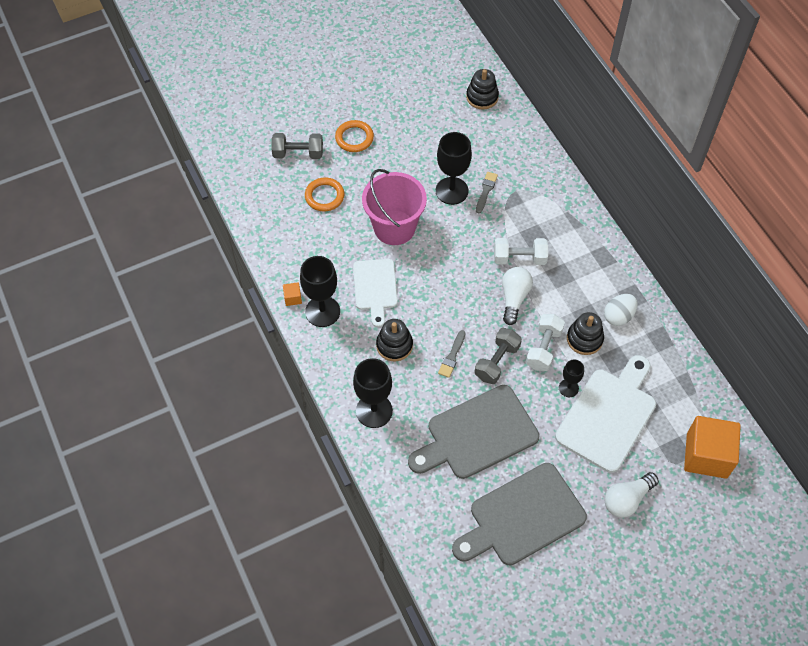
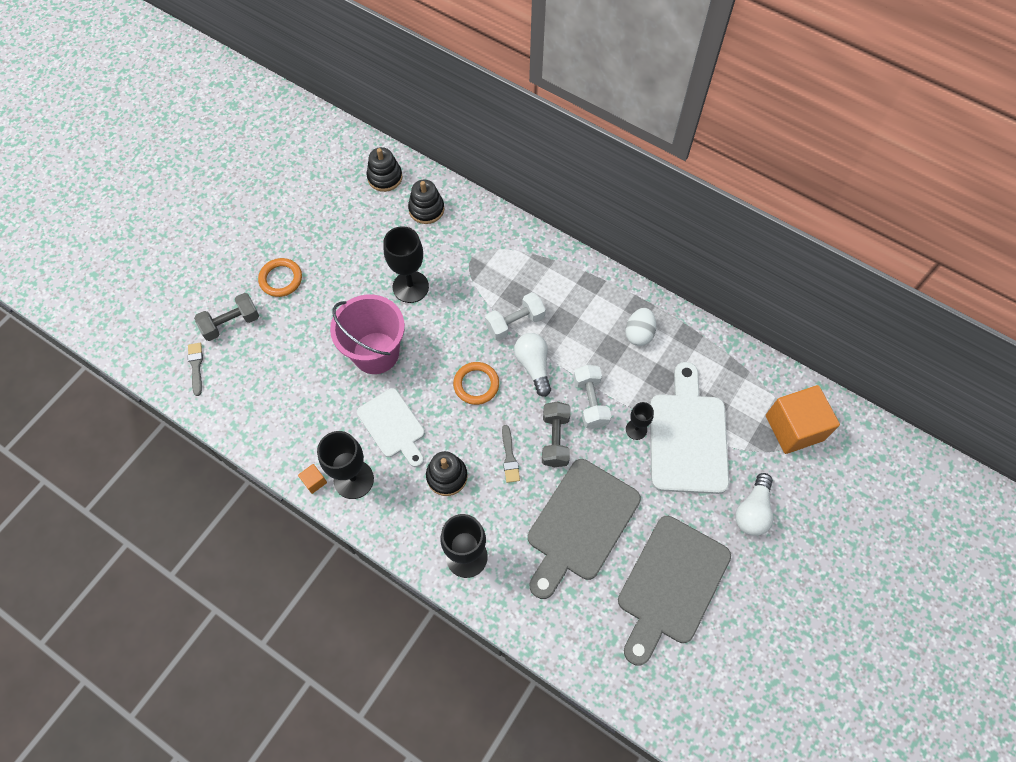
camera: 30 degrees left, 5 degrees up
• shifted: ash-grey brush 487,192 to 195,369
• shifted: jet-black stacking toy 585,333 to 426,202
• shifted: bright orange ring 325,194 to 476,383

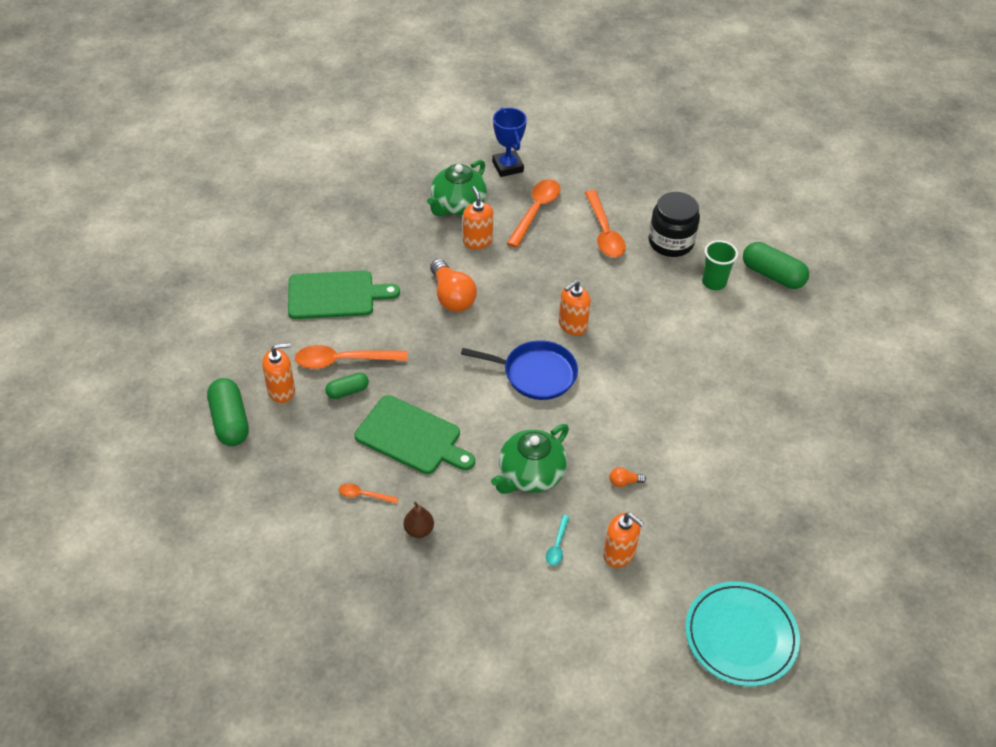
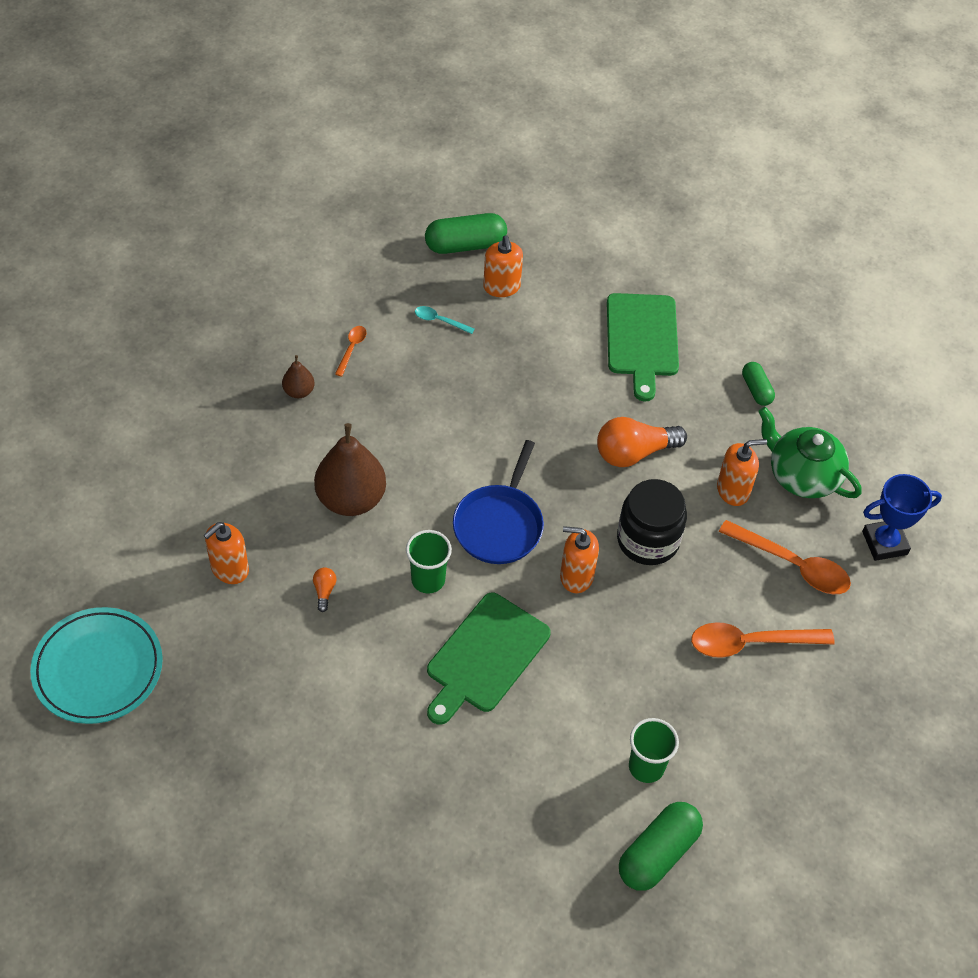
camera: 95 degrees right, 5 degrees up
• swapped: leaf-green china teapot 530,459 to brown pear fruit 350,469
• new: leaf-green beaker 429,561
• shifted: turquoise teaspoon 557,540 to 444,320
• shifted: leaf-green cutting board 415,434 to 489,659
• rotated: bright orange pump bottle 575,308 = 579,559 45 degrees counterclockwise
• shifted: jet-black jar 674,224 to 652,522
• shifted: leaf-green pill 347,386 to 758,384
• gone: bright orange teaspoon 351,357

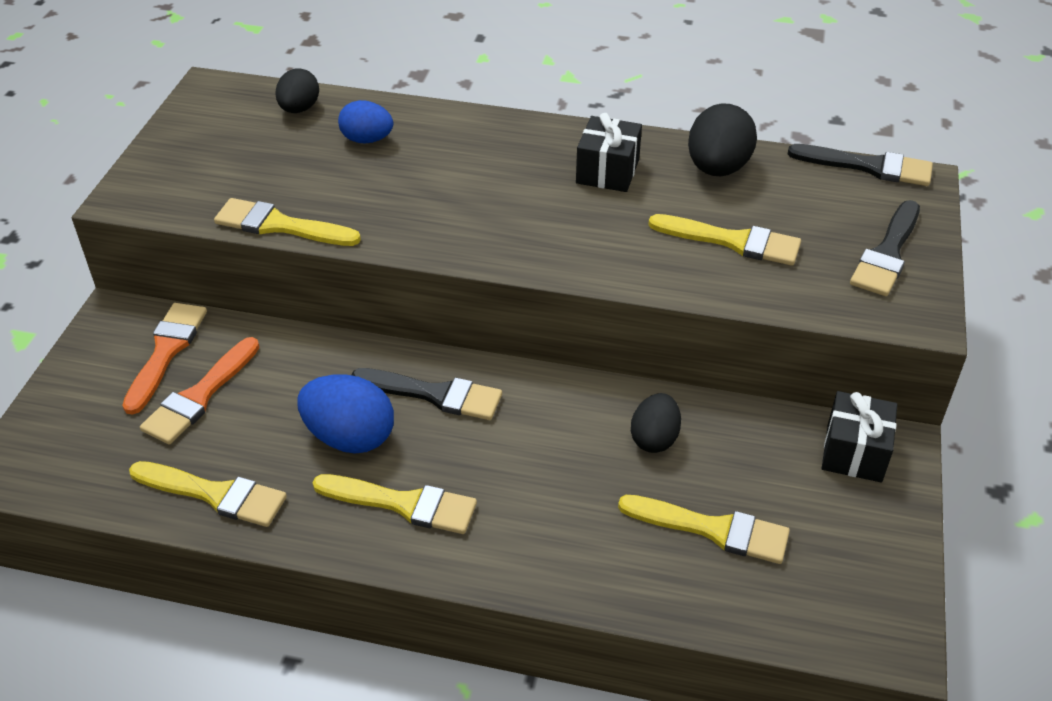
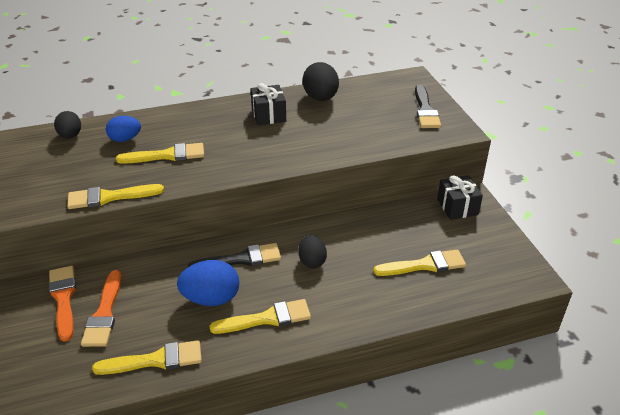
camera: 30 degrees left, 5 degrees down
• shifted: bright yellow brush 724,240 to 160,153
• shifted: jet-black egg 656,423 to 312,251
• gone: jet-black brush 860,165

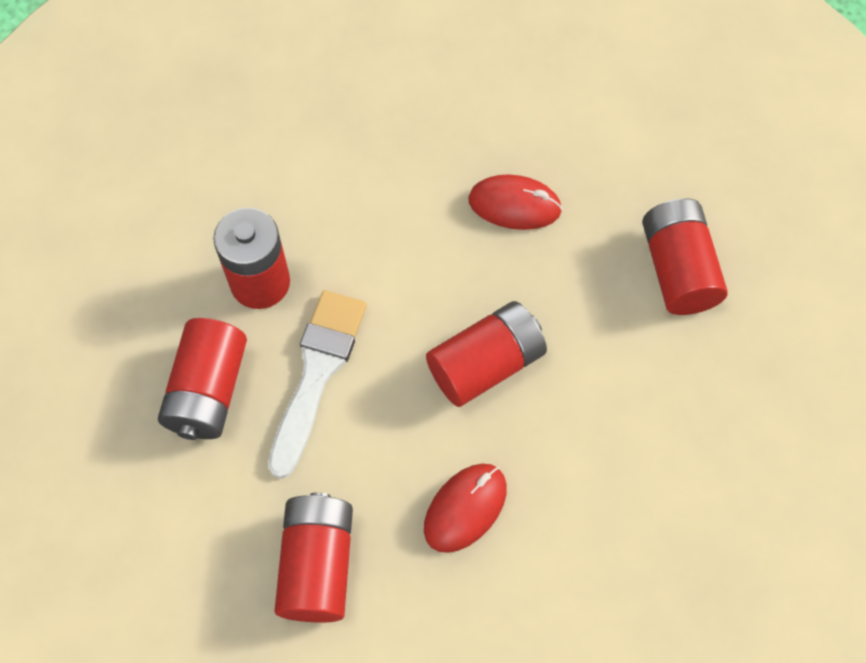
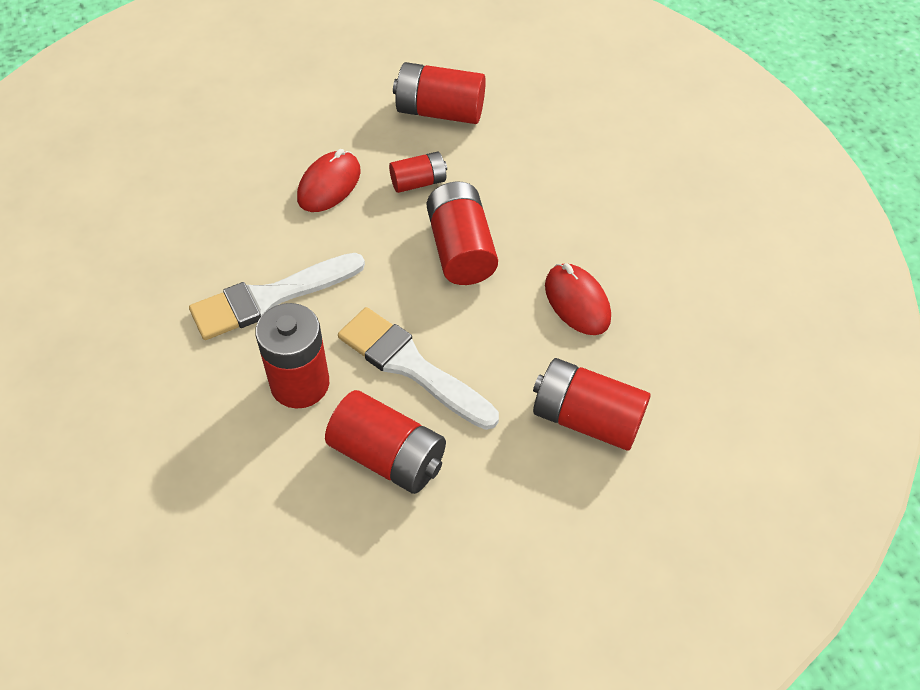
camera: 70 degrees left, 10 degrees down
• new: snow-white brush 277,296
• new: red AA battery 418,172

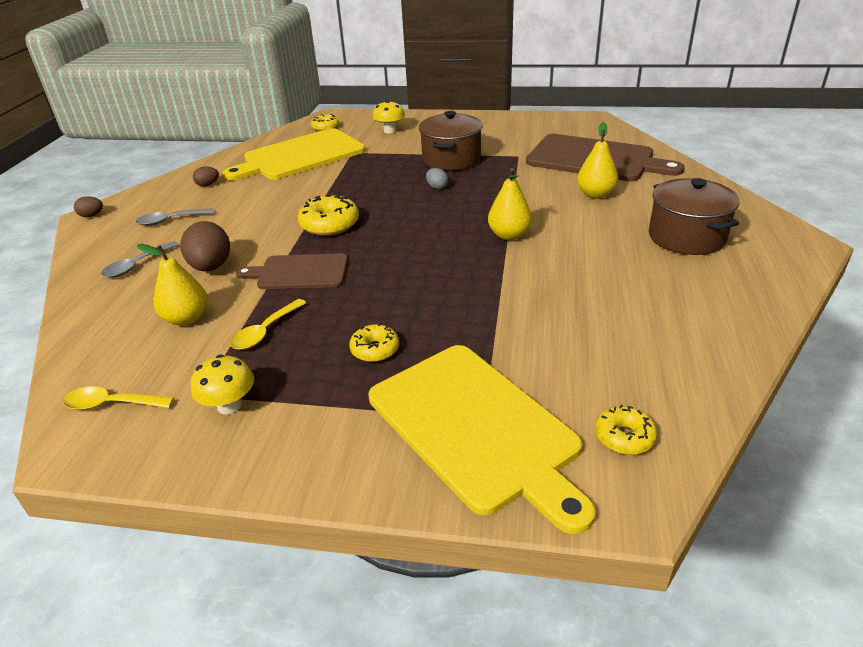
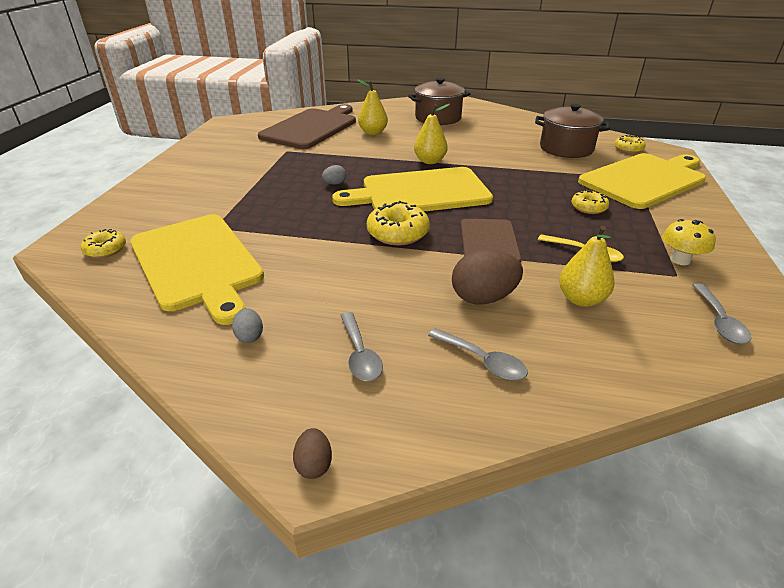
camera: 90 degrees left, 0 degrees up
• repainted: brown egg 206,176 to ash-grey egg 247,325
• new: bright yellow cutting board 412,189
• shifted: brown stockpot 451,141 to 572,131
• repainted: bright yellow teaspoon 118,398 to ash-grey teaspoon 721,313
• gone: bright yellow fungus 389,116

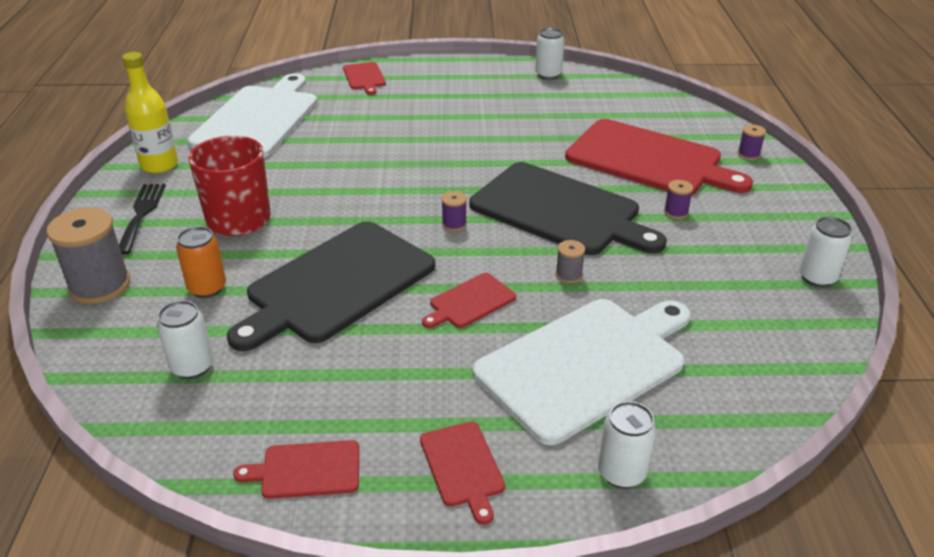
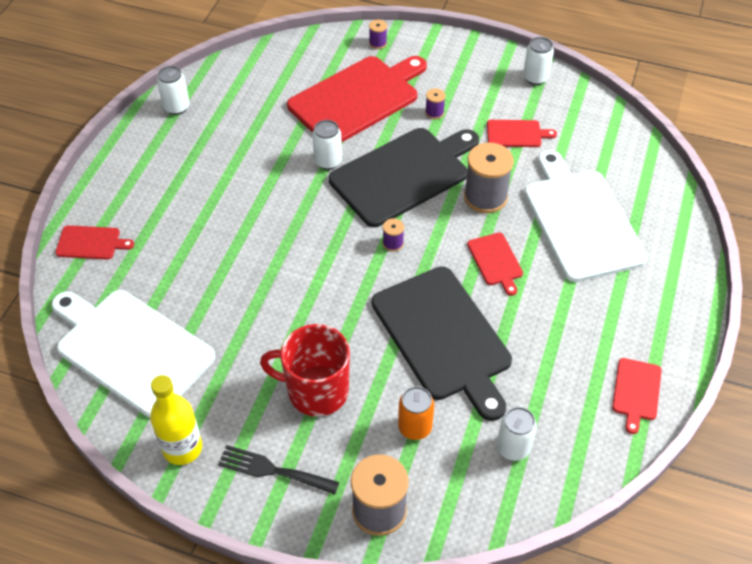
camera: 70 degrees left, 15 degrees up
• shifted: snow-white soda can 627,445 to 327,145
• scaled: ash-grey reel of thread 570,261 = 489,178 x2.16
• shifted: red cutting board 462,473 to 522,133

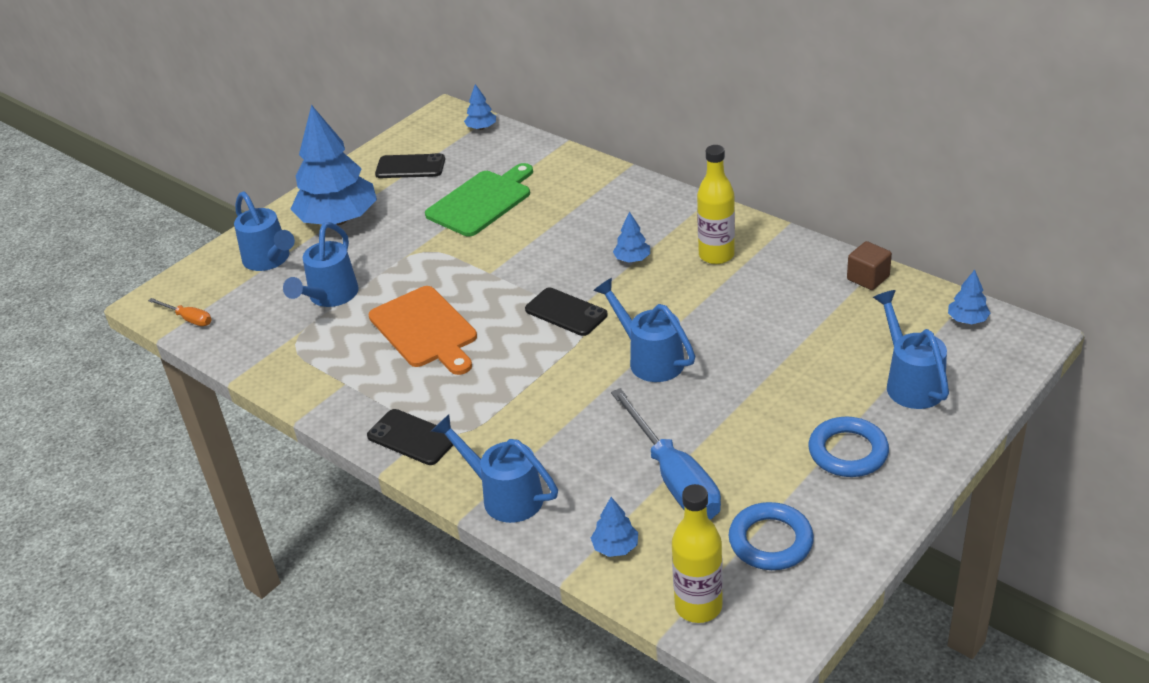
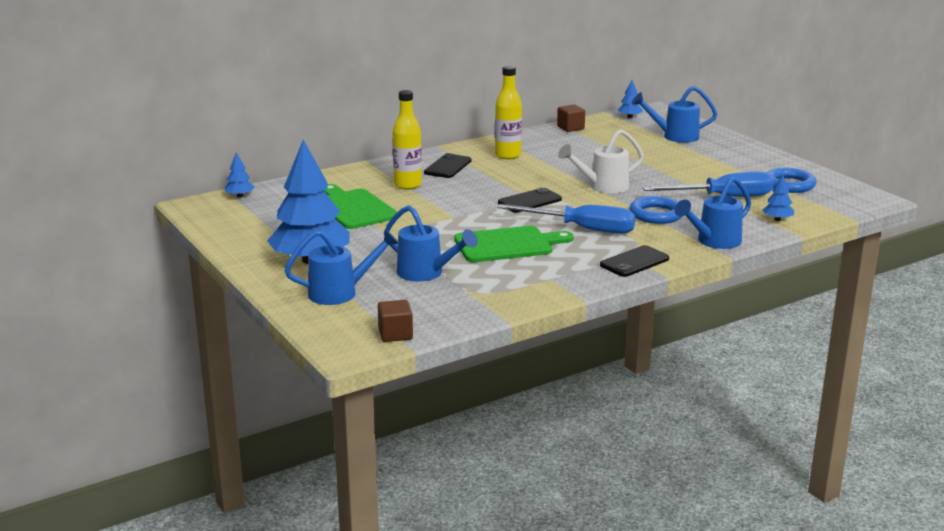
camera: 75 degrees left, 15 degrees down
• swapped: bright orange screwdriver 180,312 to brown block 395,321
• shifted: bright yellow bottle 697,553 to 407,139
• shifted: jet-black phone 410,165 to 447,165
• repainted: bright orange cutting board 423,330 to leaf-green cutting board 514,244
• new: cobalt screwdriver 566,219
• repainted: cobalt watering pot 644,330 to snow-white watering pot 601,161
• shifted: cobalt ring 848,447 to 656,210
• gone: cobalt tree 631,237

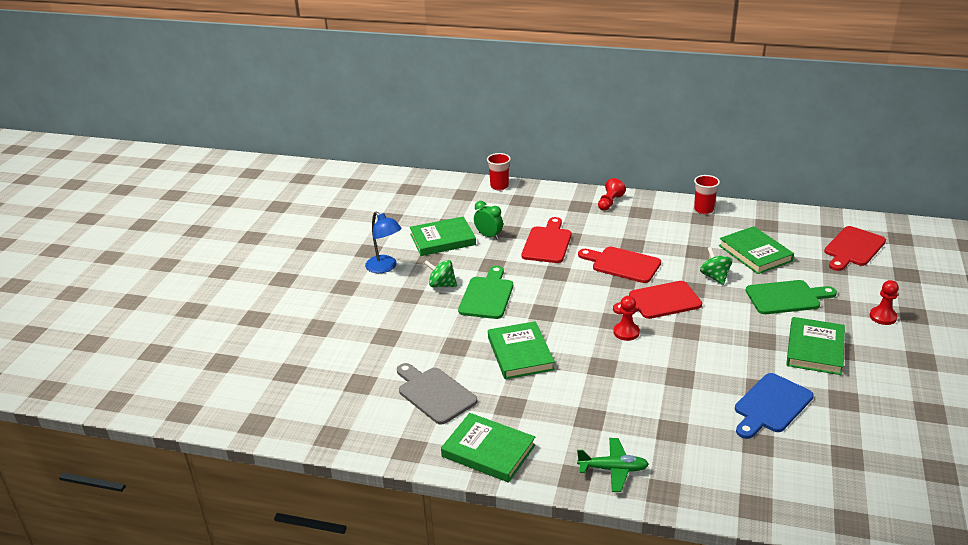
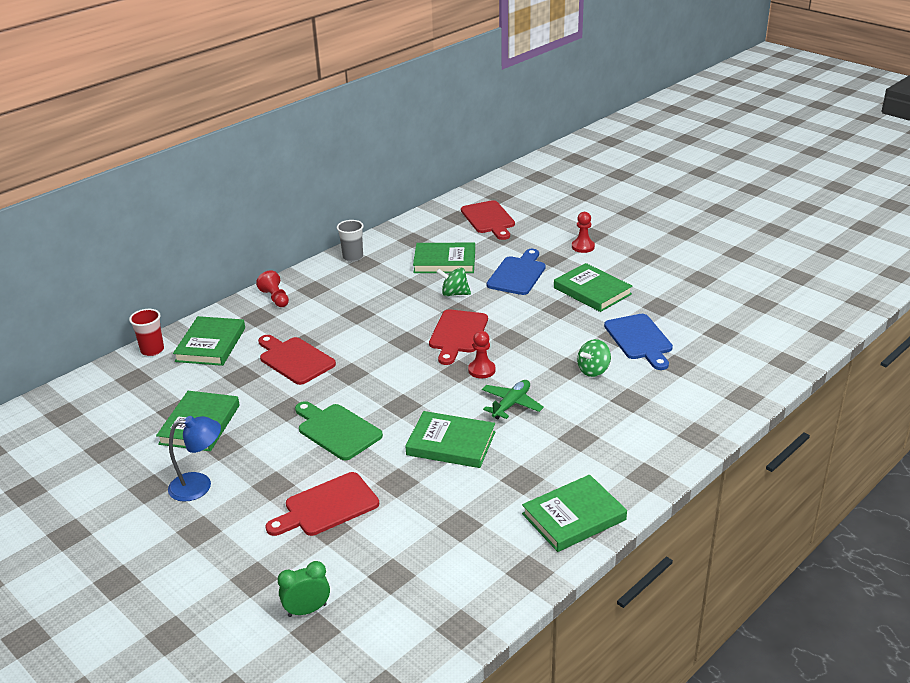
camera: 60 degrees left, 0 degrees up
• new: leaf-green book 209,341
• shifted: red cutting board 619,265 to 322,504
• shifted: leaf-green clock 488,220 to 303,589
• repainted: red beaker 707,194 to ash-grey beaker 350,241
• shifted: leaf-green plane 613,465 to 513,399
• repainted: leaf-green cutting board 791,297 to cobalt cutting board 516,272
• shifted: leaf-green spinning top 440,273 to 594,358
• gone: ash-grey cutting board 437,393

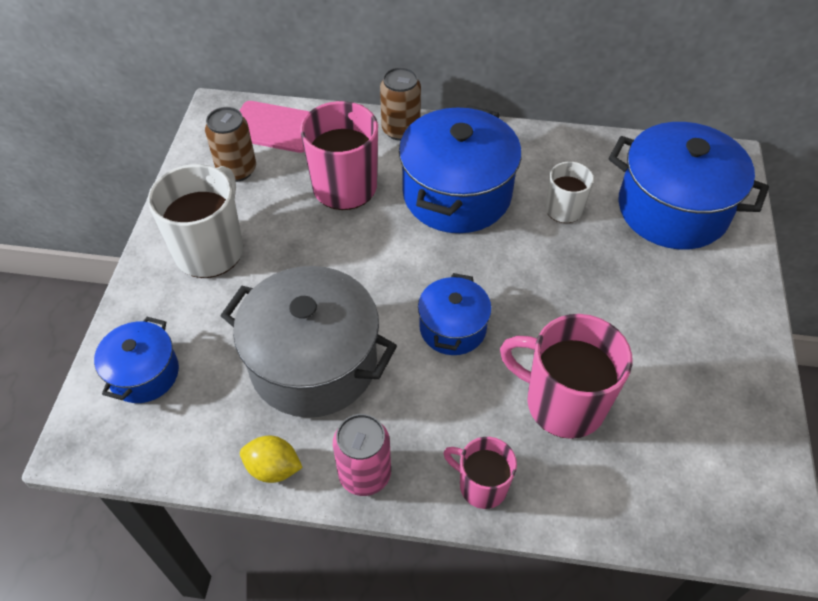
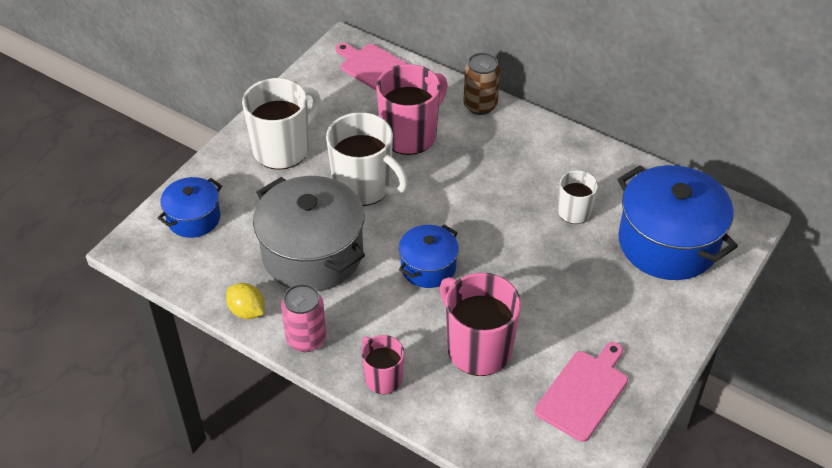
camera: 25 degrees right, 5 degrees down
• new: snow-white coffee mug 367,159
• new: rosy cutting board 581,392
• gone: brown soda can 230,144
• gone: cobalt stockpot 460,169

